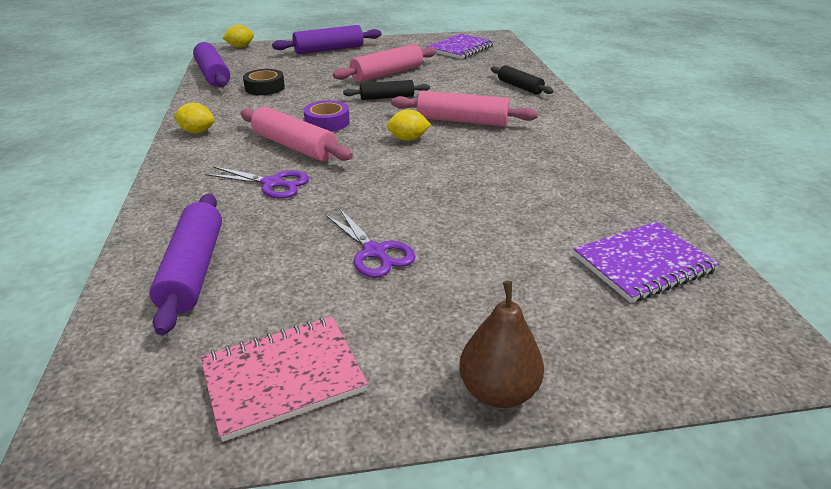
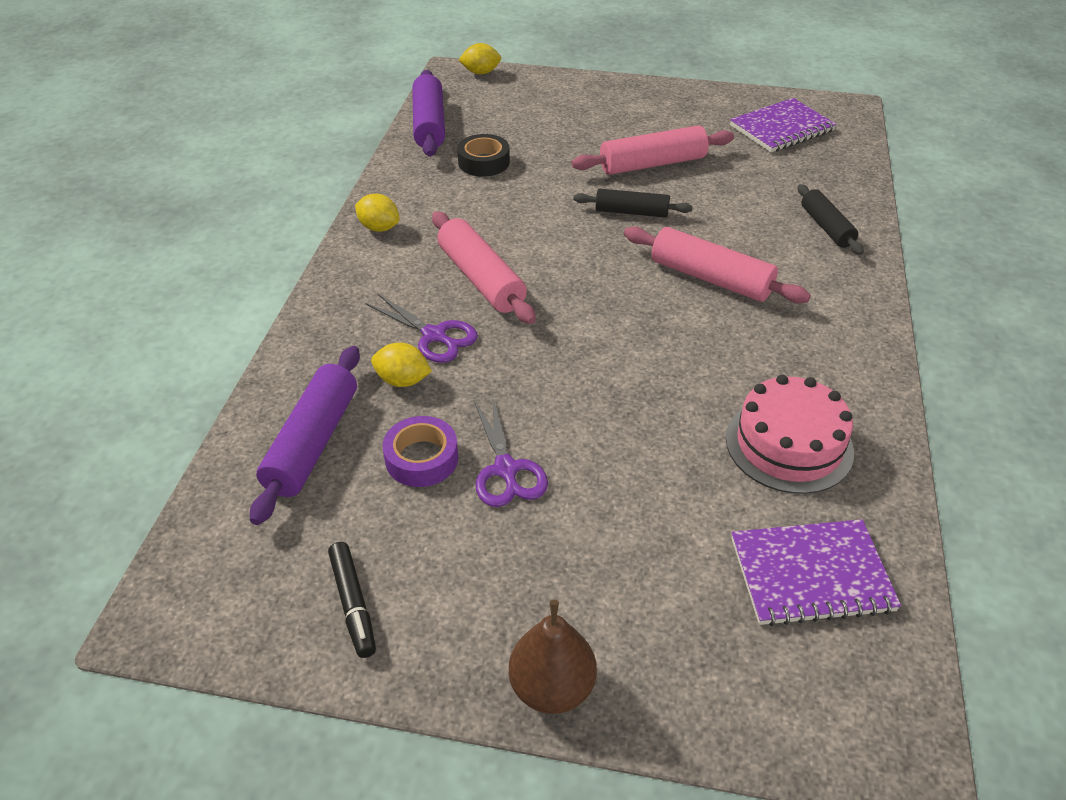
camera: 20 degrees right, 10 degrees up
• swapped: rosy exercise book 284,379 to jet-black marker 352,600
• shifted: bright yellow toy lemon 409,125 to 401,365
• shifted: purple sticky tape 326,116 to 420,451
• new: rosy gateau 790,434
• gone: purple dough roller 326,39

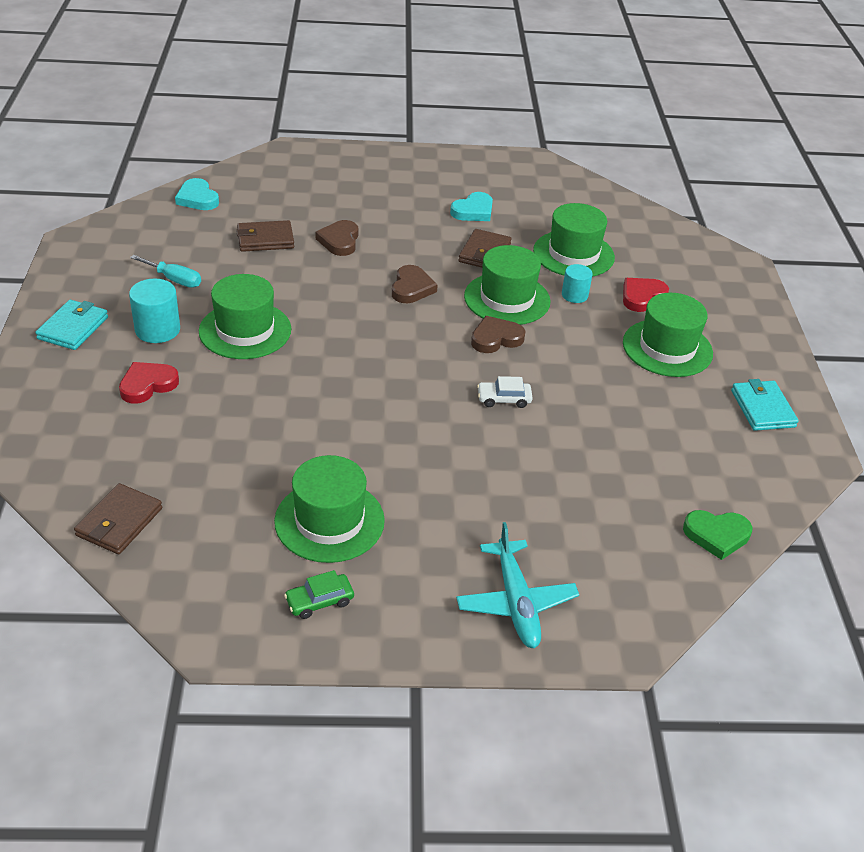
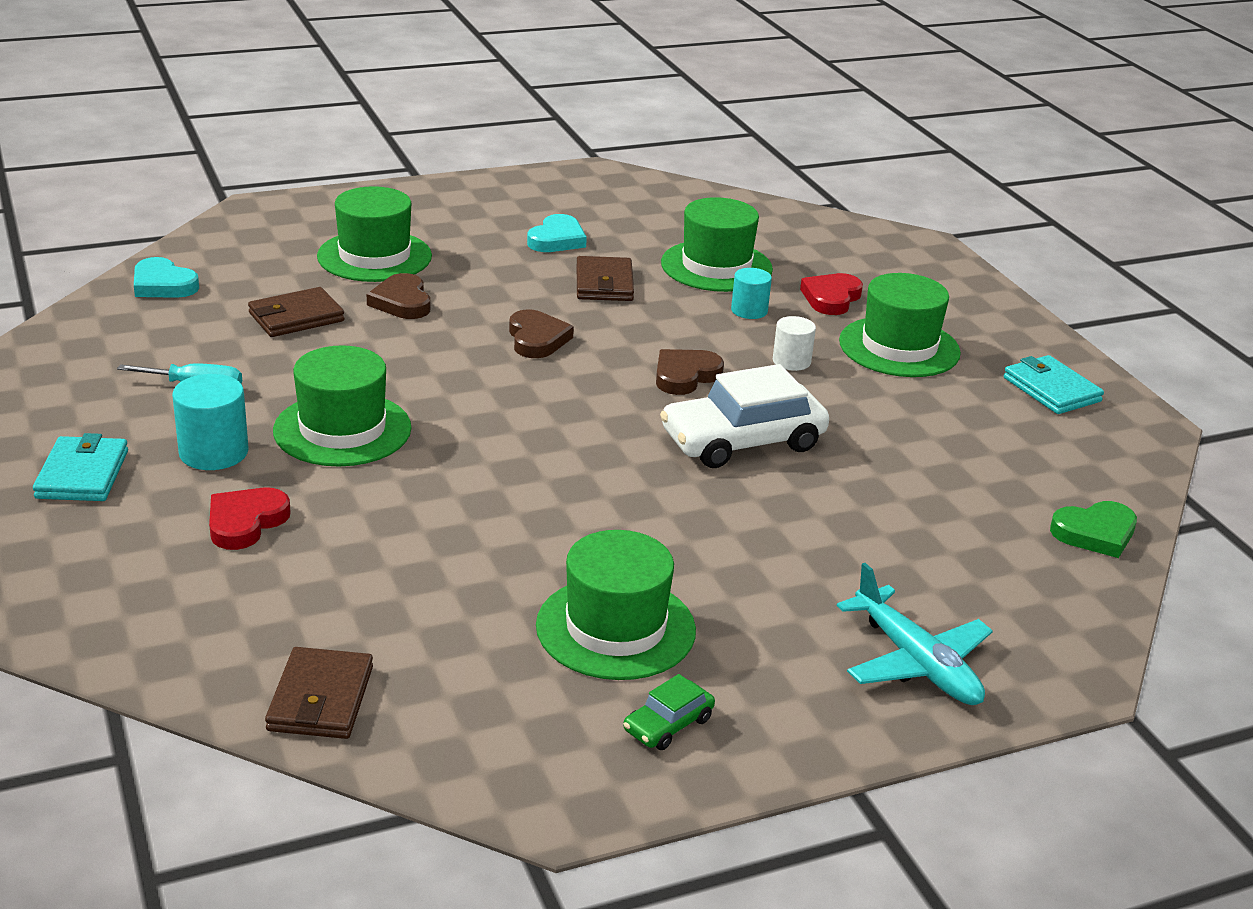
camera: 20 degrees left, 10 degrees down
• shifted: leaf-green hat 507,285 to 374,234
• scaled: snow-white car 505,392 = 744,416 x2.14
• new: snow-white cylinder shape 794,343

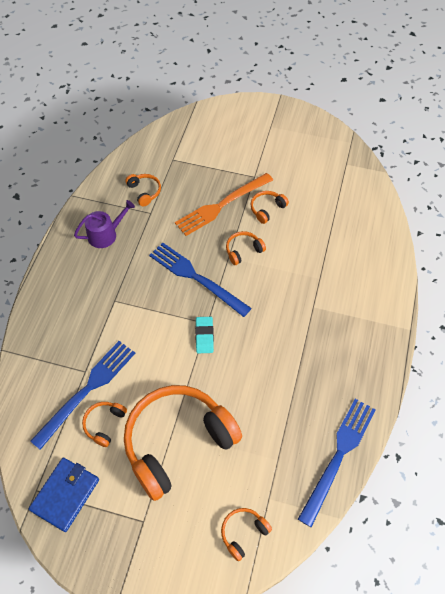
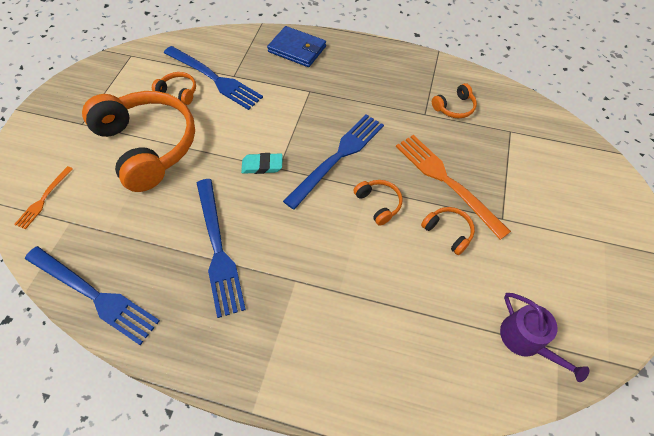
camera: 90 degrees right, 0 degrees up
• swapped: bright orange headphones 246,534 to bright orange table fork 43,197
• new: cobalt table fork 221,248
• shifted: cobalt wallet 63,495 to 296,46
• shifted: purple watering pot 104,224 to 544,337

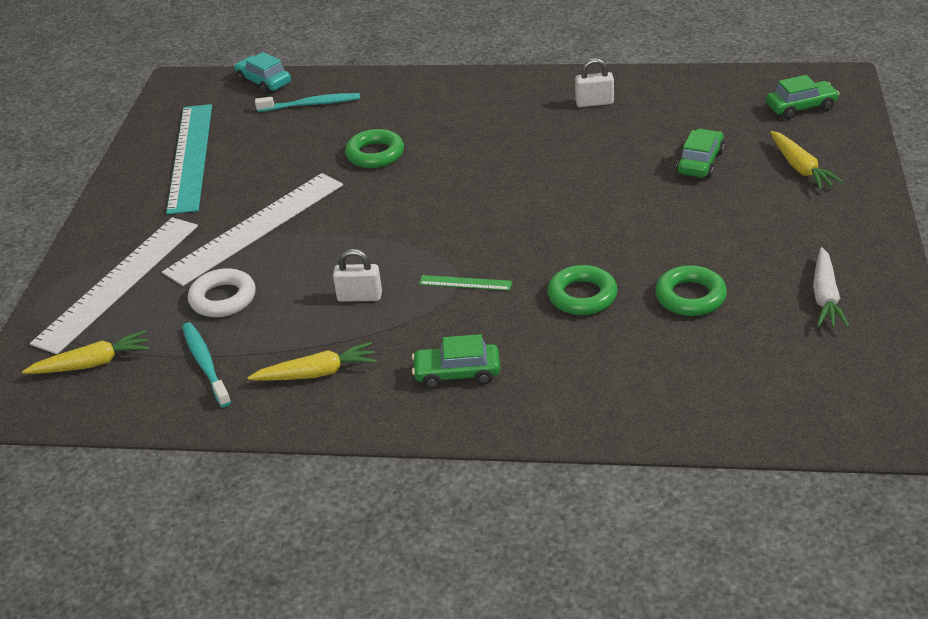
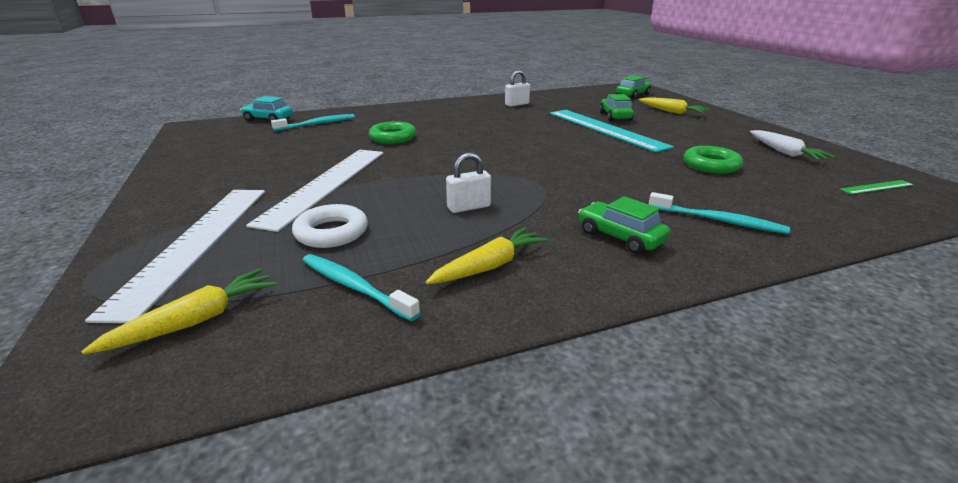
camera: 30 degrees left, 10 degrees down
• shifted: turquoise measuring stick 189,159 to 612,131
• rotated: leaf-green car 456,361 = 624,225 75 degrees clockwise
• new: turquoise dental brush 719,213
• shifted: leaf-green measuring stick 465,283 to 877,187
• gone: leaf-green ring 582,290

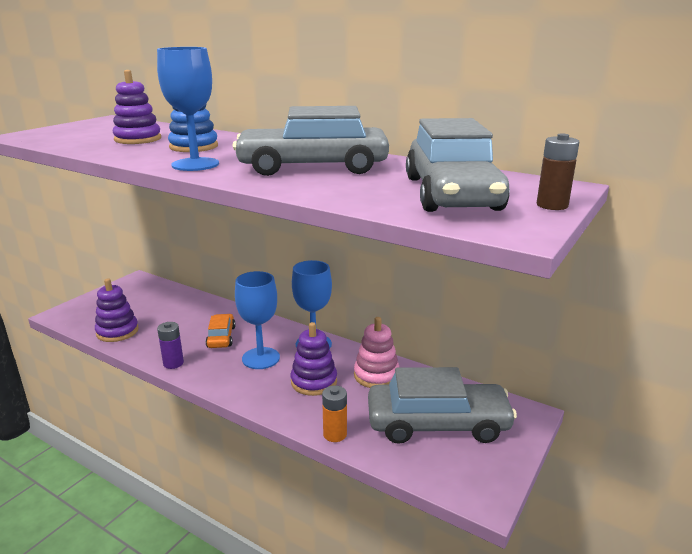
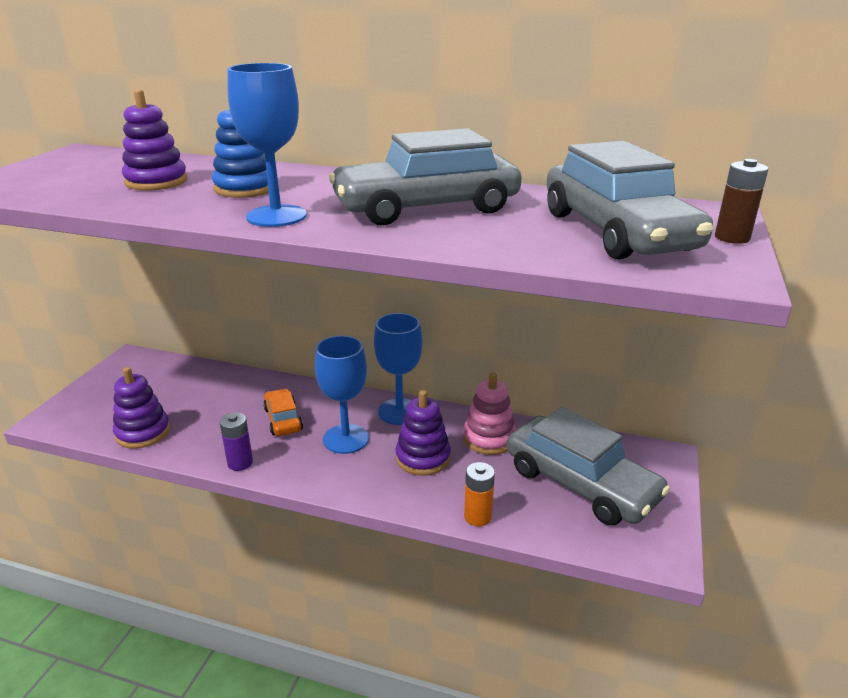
camera: 15 degrees left, 5 degrees up
• rotated: ash-grey car 442,405 = 588,466 60 degrees clockwise

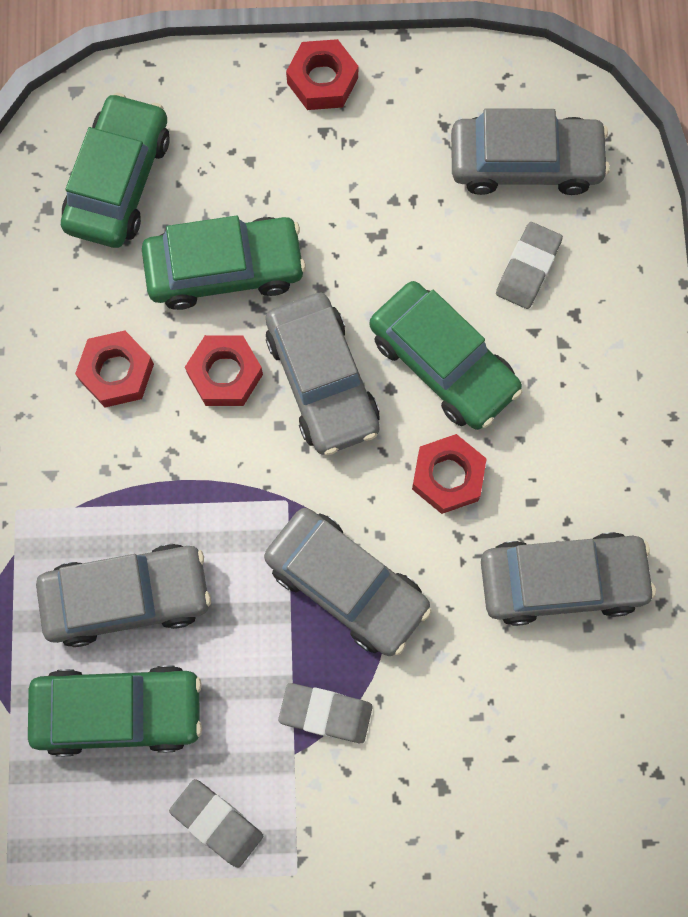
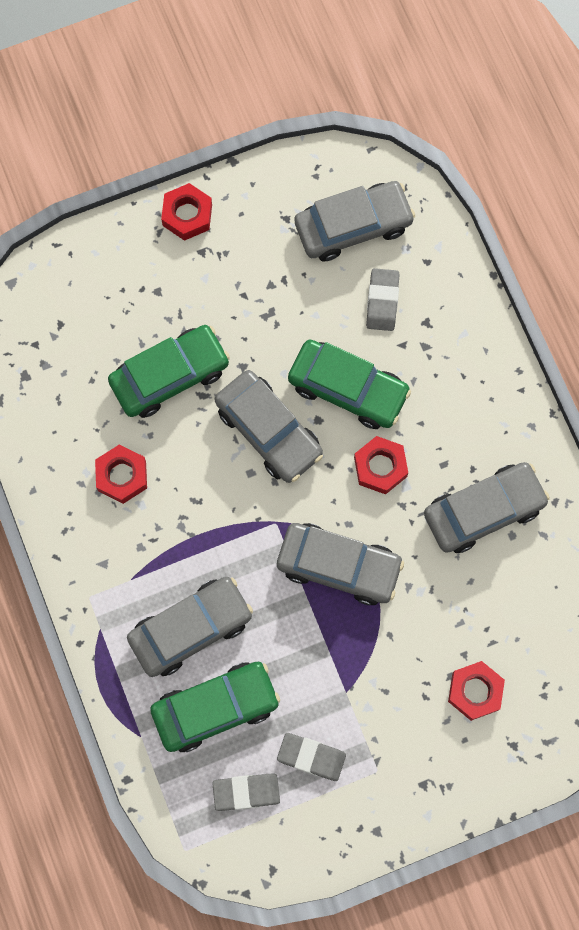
camera: 20 degrees left, 0 degrees up
• shifted: ash-grey pencil eraser 325,713 to 246,792
• shifted: red hex nut 224,370 to 476,691
• gone: leaf-green car 115,170

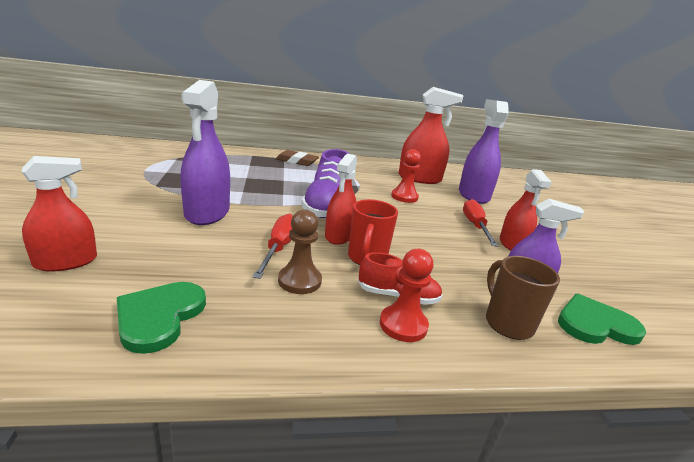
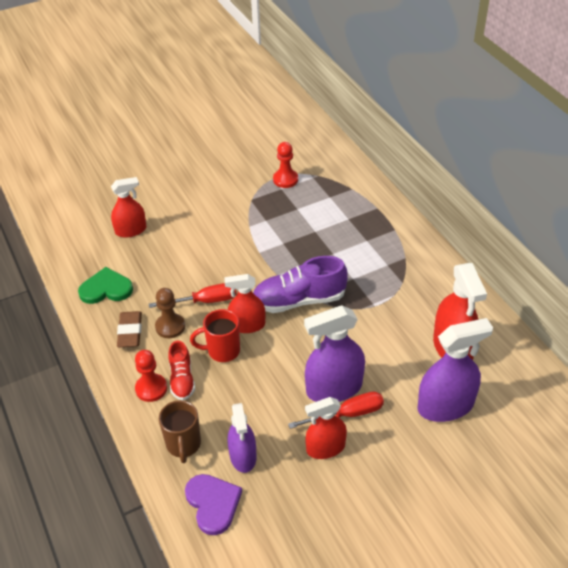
camera: 75 degrees right, 20 degrees up
• rotated: red spray cleaner 59,214 = 129,207 60 degrees counterclockwise
• shifted: brown pencil eraser 297,158 to 129,329
• rotated: brown coffee mug 523,298 = 180,431 120 degrees clockwise
• repainted: leaf-green love heart 602,319 to purple love heart 213,504
• shifted: red chess pawn 406,176 to 285,165
• shifted: purple spray cleaner 205,152 to 334,353

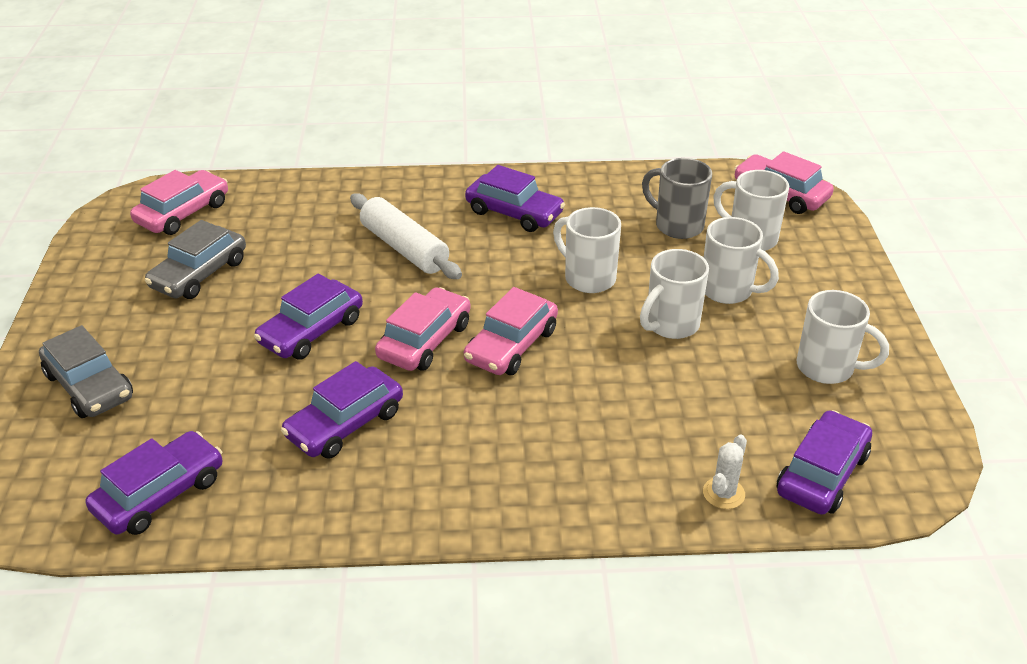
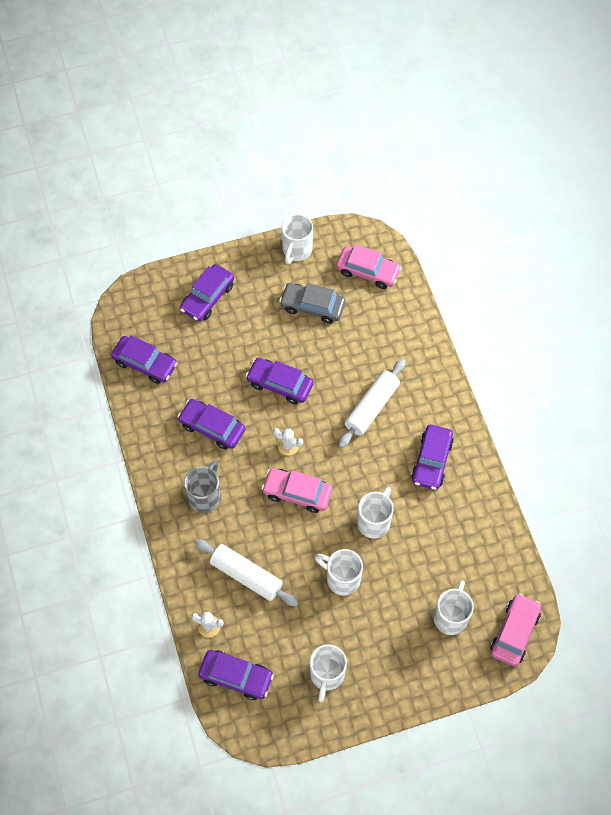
camera: 75 degrees right, 25 degrees up
• repainted: ash-grey car 86,371 to purple car 207,293
• shifted: ash-grey coffee mug 677,198 to 202,487
• new: snow-white dough roller 246,572
• swapped: rosy car 423,329 to snow-white prickly plant 288,441
• shifted: snow-white coffee mug 741,260 to 297,239

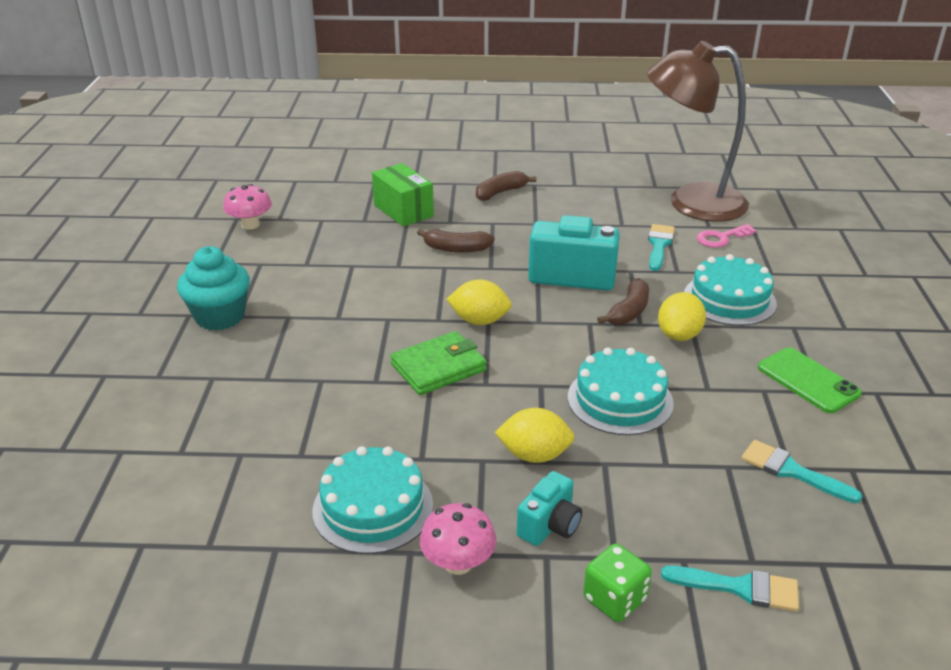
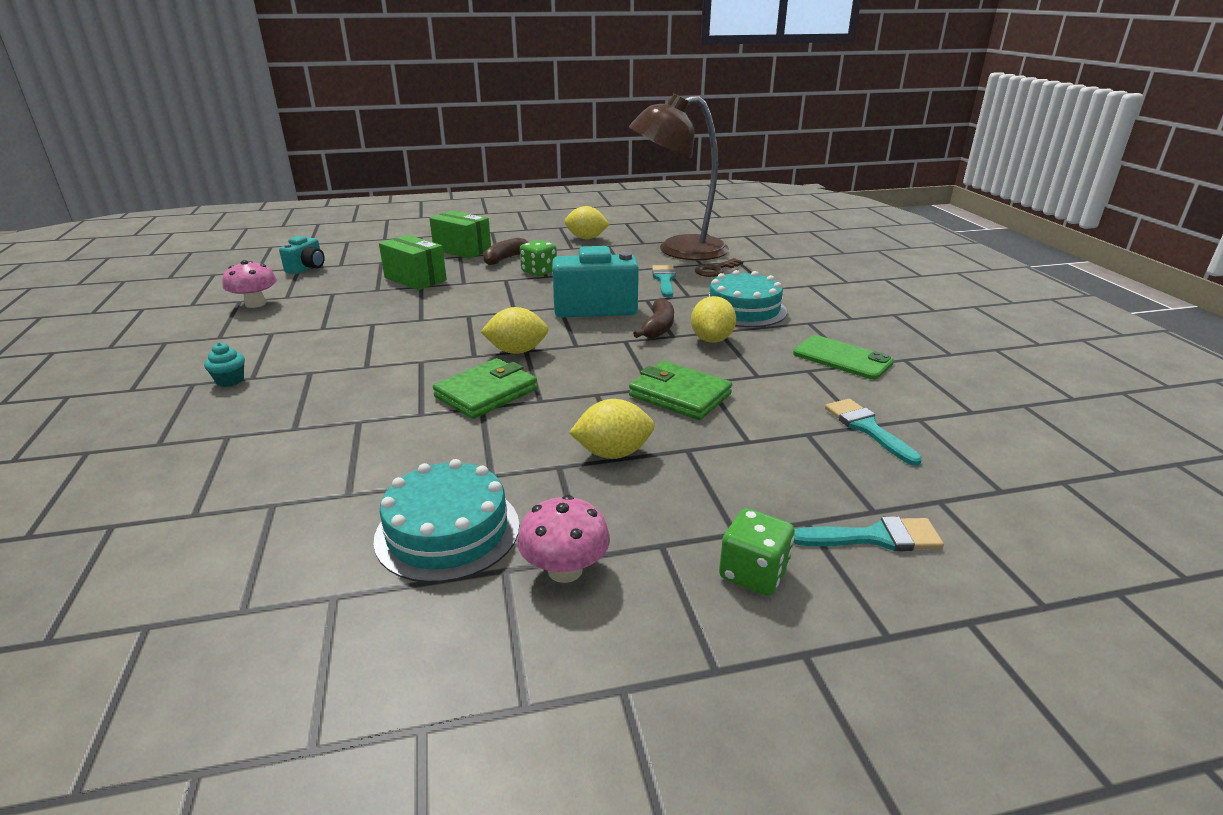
camera: 15 degrees left, 5 degrees down
• scaled: turquoise cupcake 213,288 = 224,365 x0.47
• shifted: turquoise camera 549,508 to 302,255
• new: leaf-green parcel 460,235
• new: leaf-green game die 538,258
• new: bright yellow toy lemon 587,222
• swapped: turquoise gateau 621,391 to leaf-green wallet 680,390
• repainted: rosy key 726,236 to brown key 719,267
• rotated: turquoise brush 801,471 = 873,432 45 degrees clockwise
• gone: brown banana 456,241

